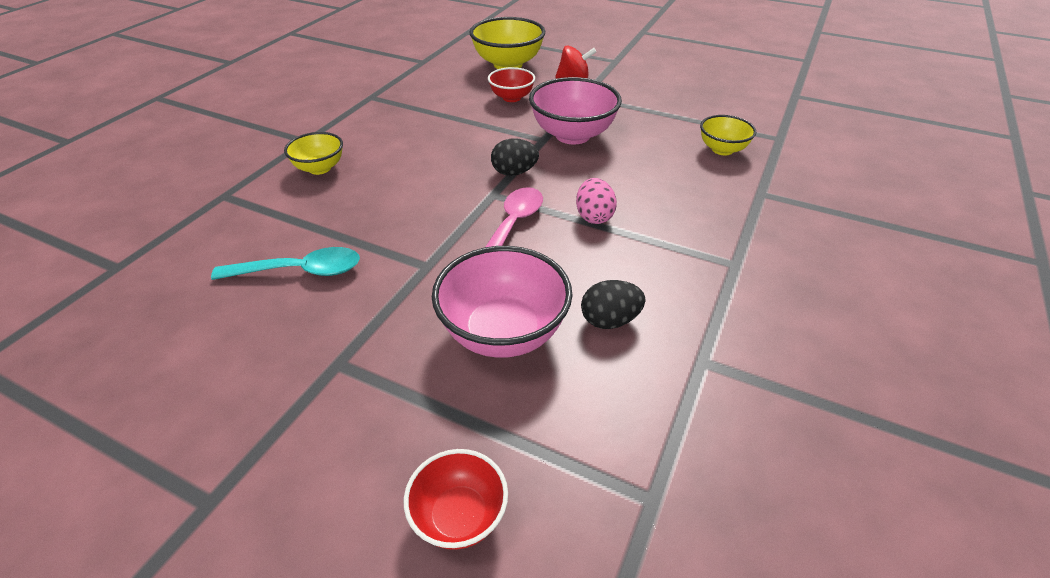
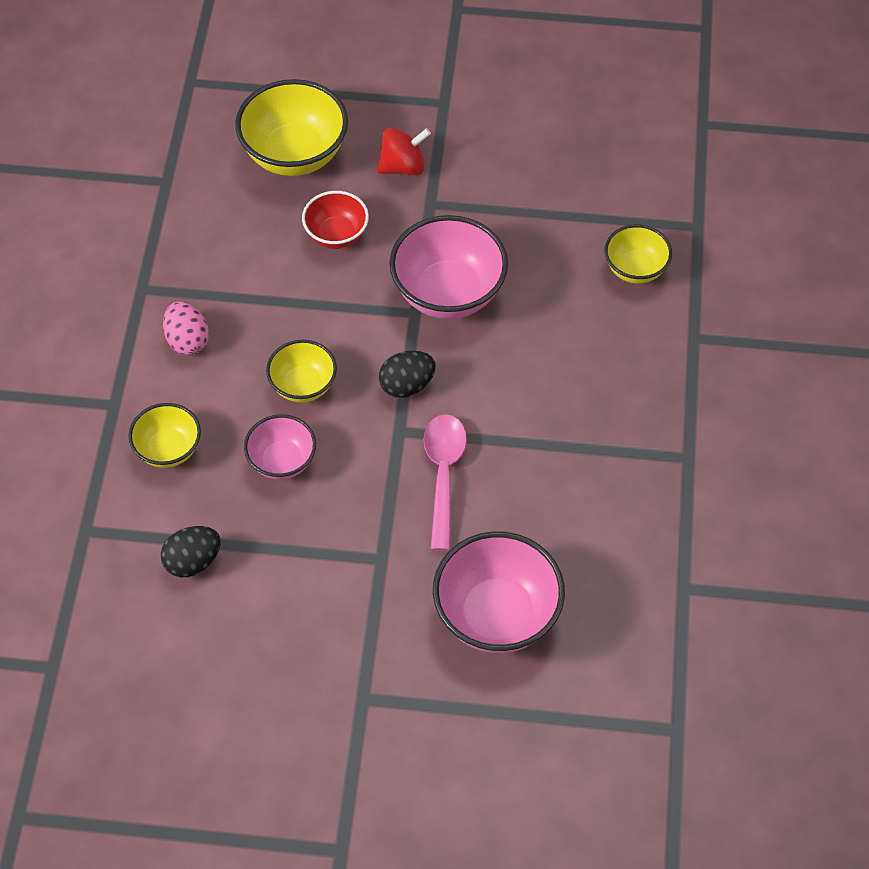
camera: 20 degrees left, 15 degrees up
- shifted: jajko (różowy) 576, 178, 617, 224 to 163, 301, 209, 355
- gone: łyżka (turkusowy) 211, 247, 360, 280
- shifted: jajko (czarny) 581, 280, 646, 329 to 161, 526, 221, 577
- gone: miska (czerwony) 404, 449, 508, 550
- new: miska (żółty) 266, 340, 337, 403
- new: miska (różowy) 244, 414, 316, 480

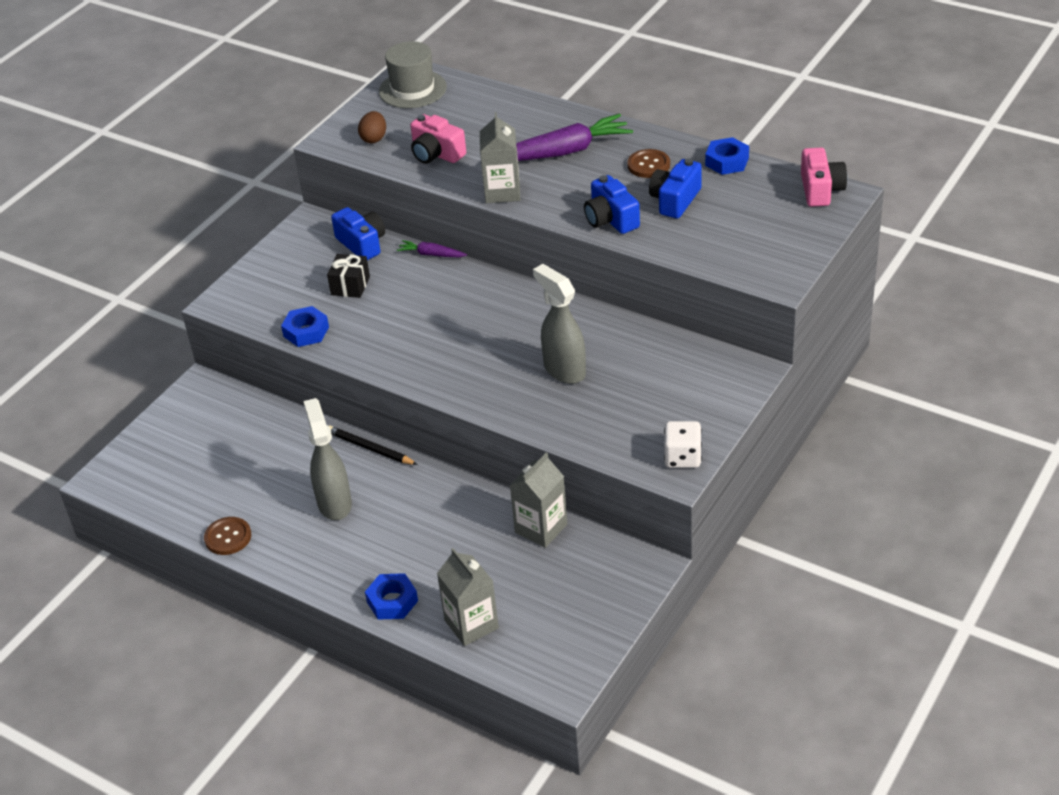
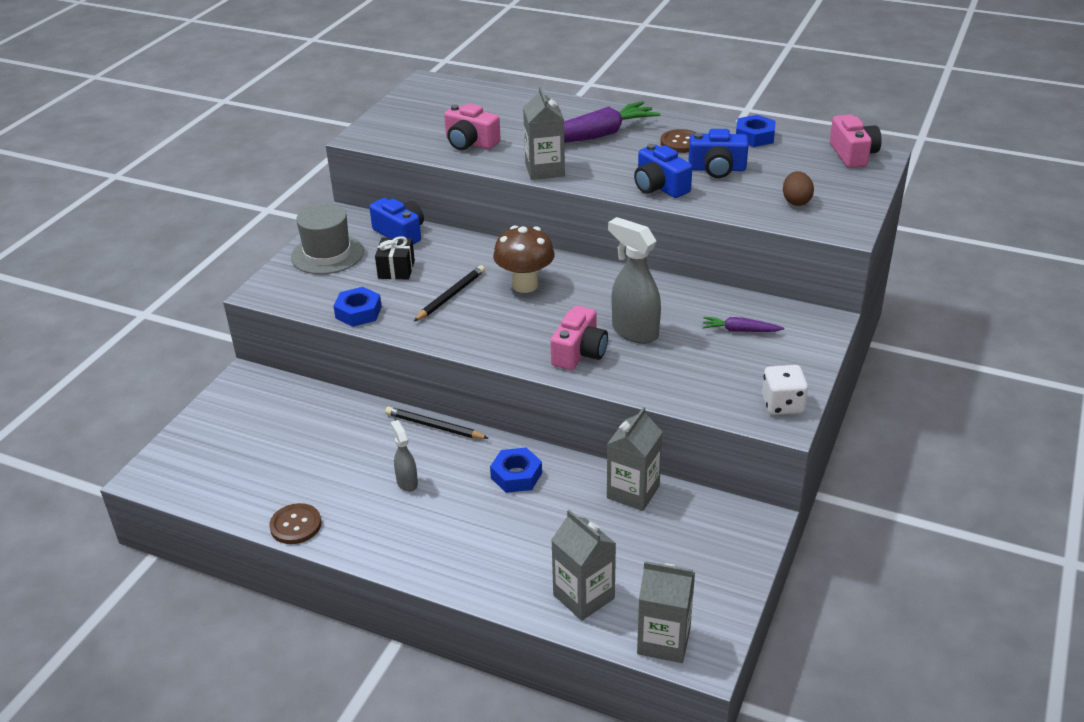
camera: 10 degrees left, 5 degrees down
- shifted: kapelusz (szary) 379, 41, 447, 108 to 291, 204, 364, 274
- shifted: jajko (brązowy) 358, 111, 386, 143 to 783, 171, 814, 206
- rotated: aparat fotograficzny (niebieski) 649, 158, 702, 218 = 689, 129, 749, 178 105 degrees counterclockwise
- shifted: marchewka (fioletowy) 397, 240, 467, 257 to 702, 317, 784, 332
- scaled: spryskiwacz (szary) 304, 398, 352, 520 = 391, 420, 418, 492 x0.55
- shifted: nakrętka (niebieski) 365, 573, 418, 620 to 490, 448, 542, 493
- new: grzyb (brązowy) 493, 225, 555, 293
- new: ołówek (czarny) 413, 265, 485, 322
- new: aparat fotograficzny (różowy) 550, 305, 608, 370
- new: karton mleka (szary) 637, 561, 695, 663

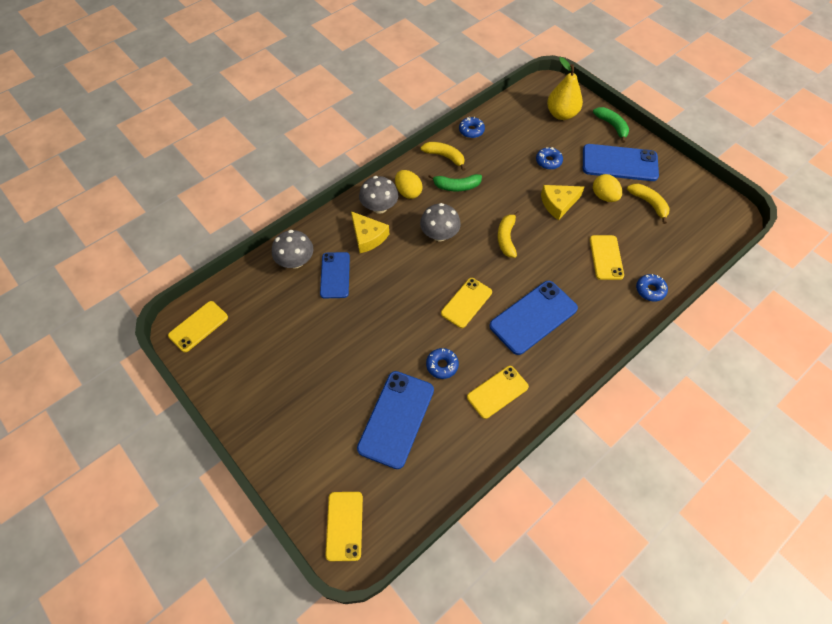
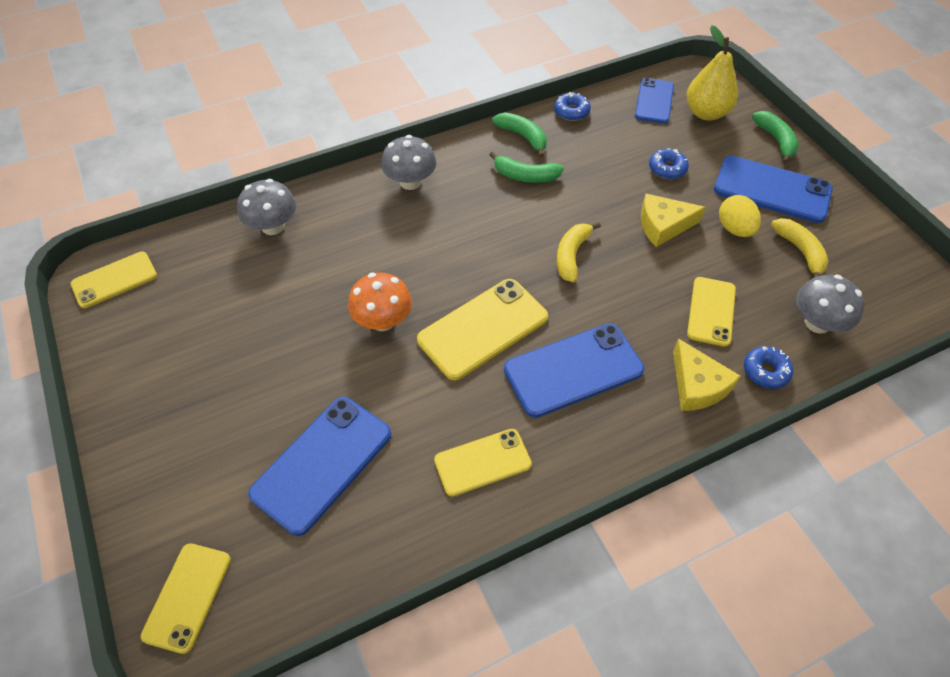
camera: 15 degrees right, 5 degrees down
- repainted: banan (żółty) 421, 142, 465, 171 to banan (zielony) 492, 112, 547, 157
- gone: jajko (żółty) 395, 170, 423, 199
- shifted: grzyb (szary) 420, 203, 461, 241 to 796, 275, 865, 334
- shifted: ser (żółty) 351, 211, 389, 253 to 673, 338, 740, 411
- shifted: telefon (niebieski) 320, 252, 350, 298 to 635, 78, 674, 124
- scaled: telefon (żółty) 441, 278, 492, 328 = 417, 279, 548, 380 x1.55
- gone: donut (niebieski) 426, 348, 459, 379
- new: grzyb (pomarańczowy) 348, 273, 412, 331

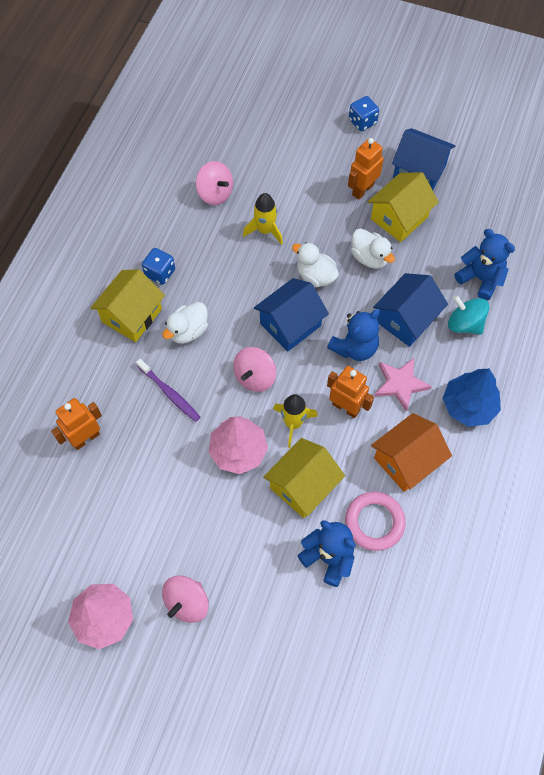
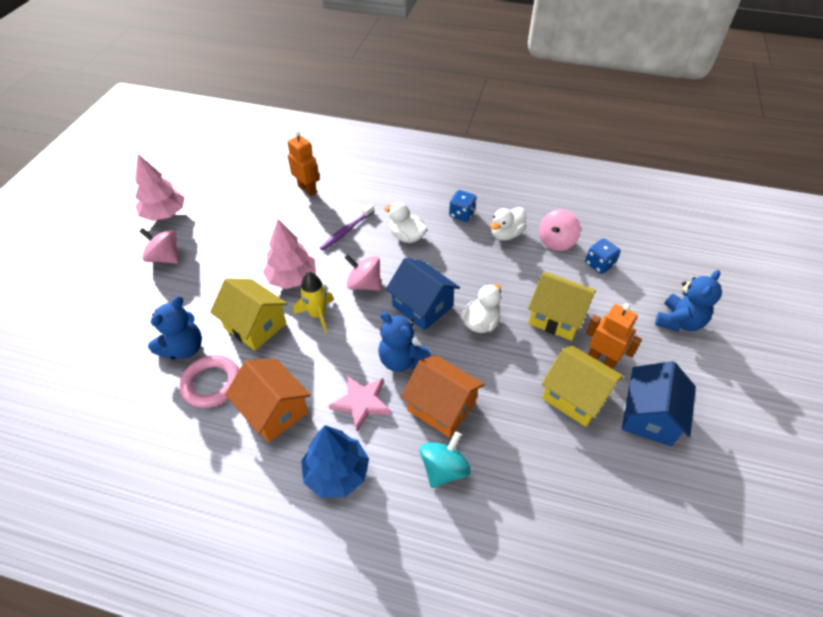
camera: 85 degrees right, 15 degrees down
- shifted: kostka do gry (niebieski) 349, 96, 379, 131 to 585, 239, 621, 274
- gone: rakieta (żółty) 243, 193, 283, 245
- shifted: kaczka (biały) 351, 228, 395, 269 to 490, 207, 527, 241
- shifted: miś (niebieski) 455, 229, 515, 301 to 655, 270, 722, 332
- shifted: domek (żółty) 91, 269, 165, 342 to 528, 272, 596, 341
- repainted: domek (niebieski) 373, 273, 448, 347 to domek (pomarańczowy) 401, 355, 485, 438
- gone: robot (pomarańczowy) 327, 366, 374, 418

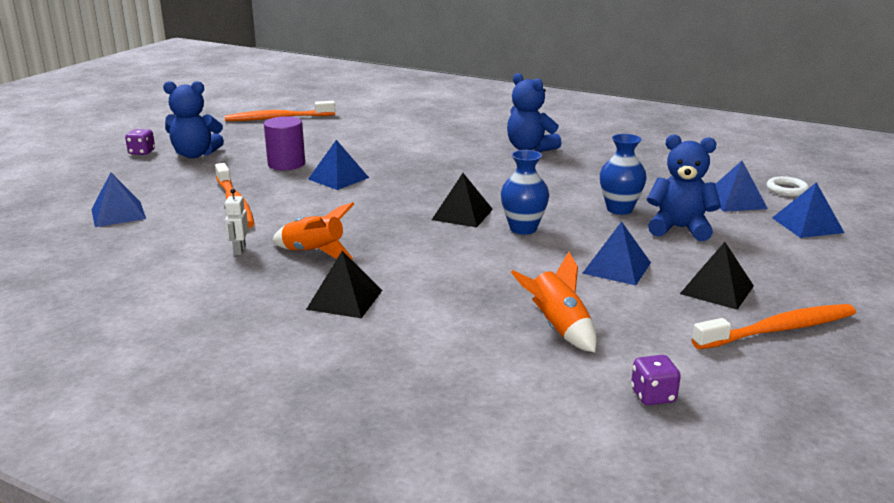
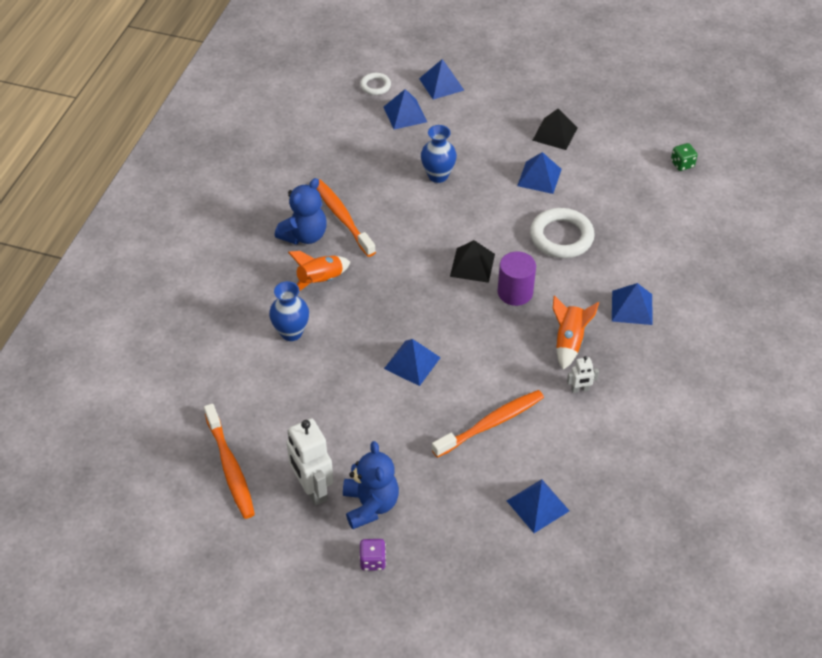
camera: 100 degrees left, 25 degrees up
- shifted: walec (fioletowy) 264, 116, 305, 170 to 498, 251, 536, 306
- gone: miś (niebieski) 647, 134, 721, 241
- shifted: wazon (niebieski) 501, 150, 549, 235 to 269, 281, 309, 341
- repainted: piramida (czarny) 306, 251, 383, 318 to piramida (niebieski) 612, 283, 652, 325
- shifted: rakieta (pomarańczowy) 511, 252, 597, 352 to 288, 251, 350, 291
- shifted: szczoteczka do zębów (pomarańczowy) 691, 304, 856, 349 to 317, 179, 376, 257
- repainted: kostka do gry (fioletowy) 631, 355, 681, 405 to kostka do gry (zielony) 671, 143, 697, 171
- new: pierścień (biały) 530, 208, 595, 258
- new: robot (biały) 286, 418, 334, 506

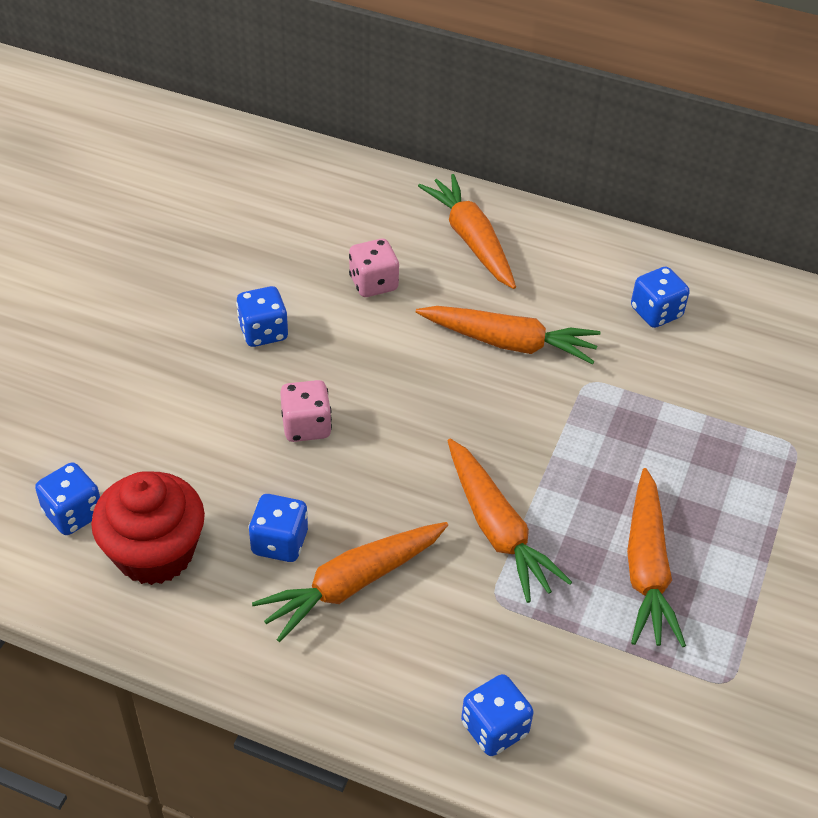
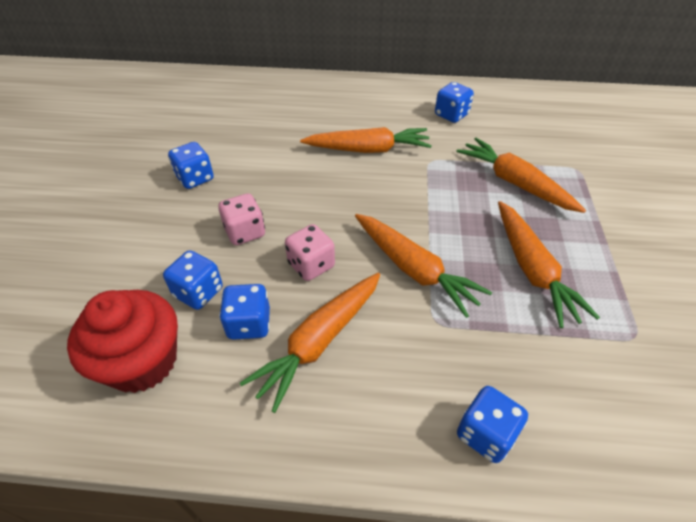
camera: 15 degrees left, 0 degrees up
- shifted: marchewka (pomarańczowy) 418, 174, 516, 289 to 456, 138, 586, 213
- shifted: kostka do gry (różowy) 349, 239, 399, 297 to 285, 224, 335, 281
- shifted: kostka do gry (niebieski) 35, 462, 100, 535 to 163, 250, 223, 310

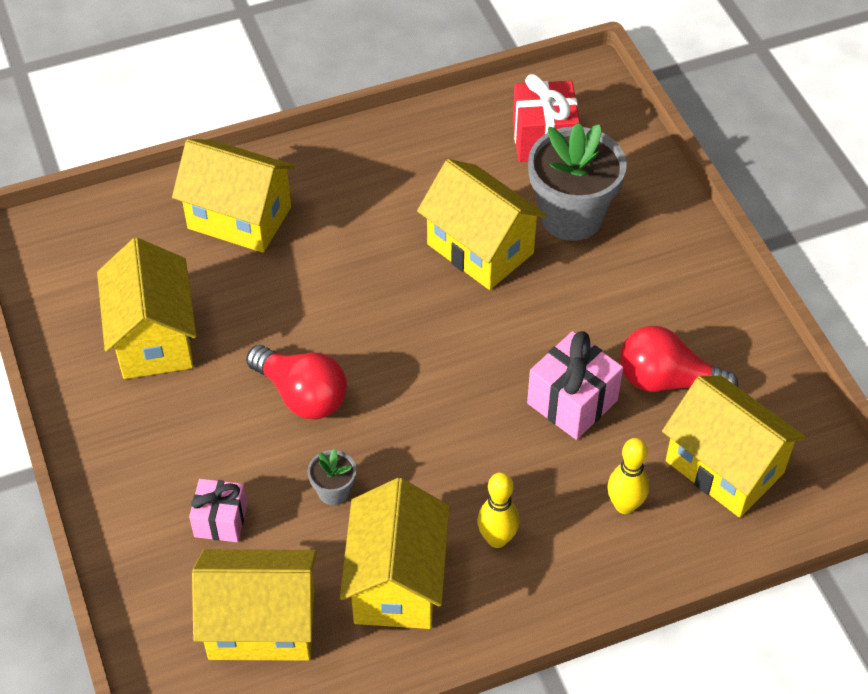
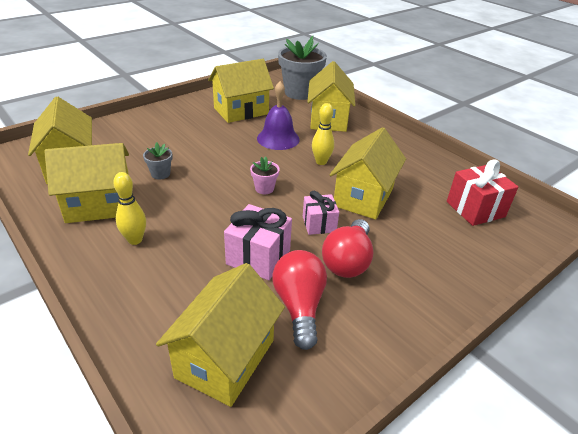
camera: 70 degrees right, 15 degrees down
- shifted: doniczka (szary) 528, 123, 627, 241 to 278, 36, 327, 100
- shifted: żarówka (czerwony) 246, 345, 347, 419 to 322, 219, 373, 278
- shifted: kręgiel (żółty) 607, 438, 649, 514 to 312, 103, 334, 165
- shifted: prezent (różowy) 189, 479, 247, 542 to 303, 190, 339, 235
- new: dzwonek (fioletowy) 257, 81, 300, 150
- new: doniczka (różowy) 250, 156, 280, 194

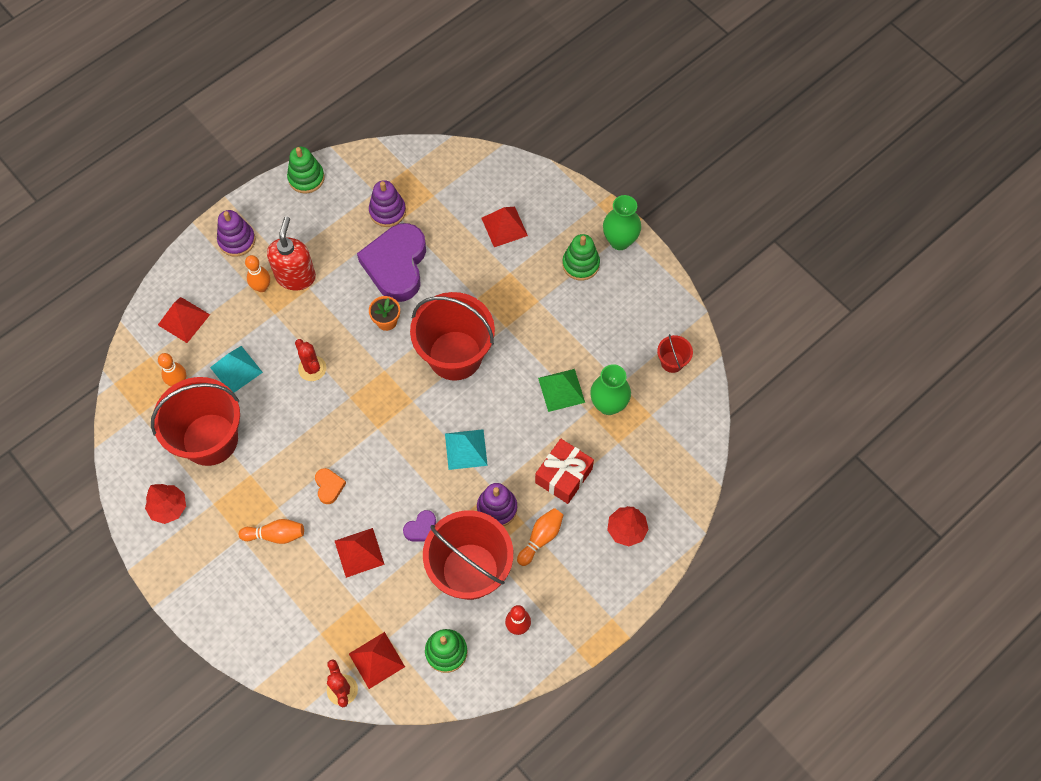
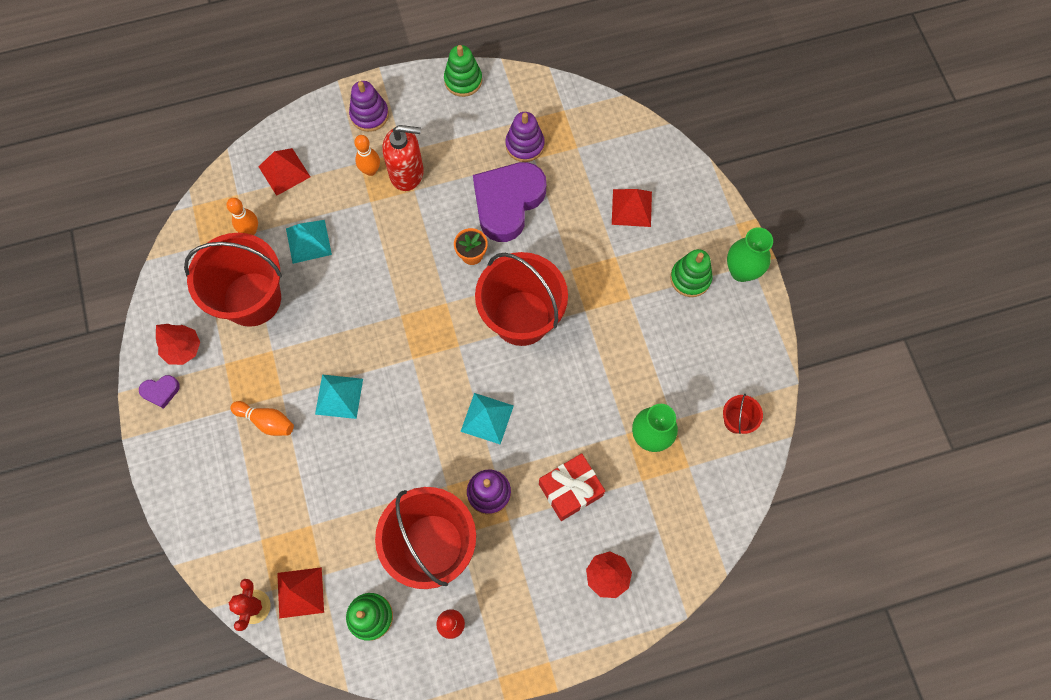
camera: 25 degrees right, 5 degrees up
- rotated: dozownik mydła (czerwony) 267, 217, 316, 290 = 382, 125, 424, 191 60 degrees clockwise
- gone: kaktus (czerwony) 295, 339, 326, 381
- gone: piramida (zielony) 538, 369, 585, 412
- swapped: serce (pomarańczowy) 315, 468, 346, 504 to piramida (turkusowy) 315, 374, 363, 419
- gone: kręgiel (pomarańczowy) 517, 508, 563, 566
- shifted: serce (fioletowy) 403, 510, 436, 542 to 139, 375, 180, 409
- gone: piramida (czerwony) 335, 528, 385, 578

